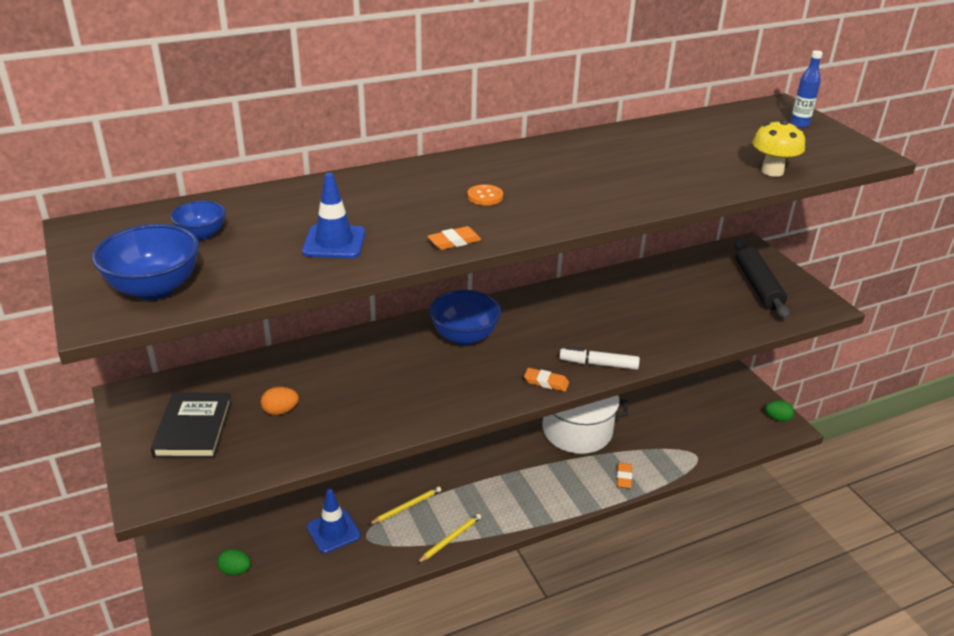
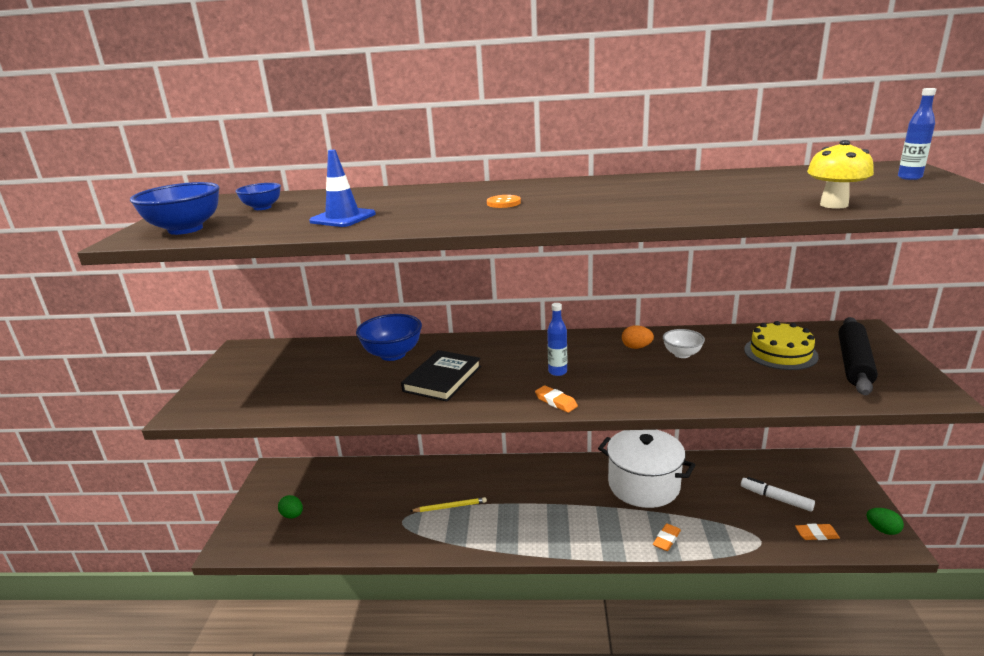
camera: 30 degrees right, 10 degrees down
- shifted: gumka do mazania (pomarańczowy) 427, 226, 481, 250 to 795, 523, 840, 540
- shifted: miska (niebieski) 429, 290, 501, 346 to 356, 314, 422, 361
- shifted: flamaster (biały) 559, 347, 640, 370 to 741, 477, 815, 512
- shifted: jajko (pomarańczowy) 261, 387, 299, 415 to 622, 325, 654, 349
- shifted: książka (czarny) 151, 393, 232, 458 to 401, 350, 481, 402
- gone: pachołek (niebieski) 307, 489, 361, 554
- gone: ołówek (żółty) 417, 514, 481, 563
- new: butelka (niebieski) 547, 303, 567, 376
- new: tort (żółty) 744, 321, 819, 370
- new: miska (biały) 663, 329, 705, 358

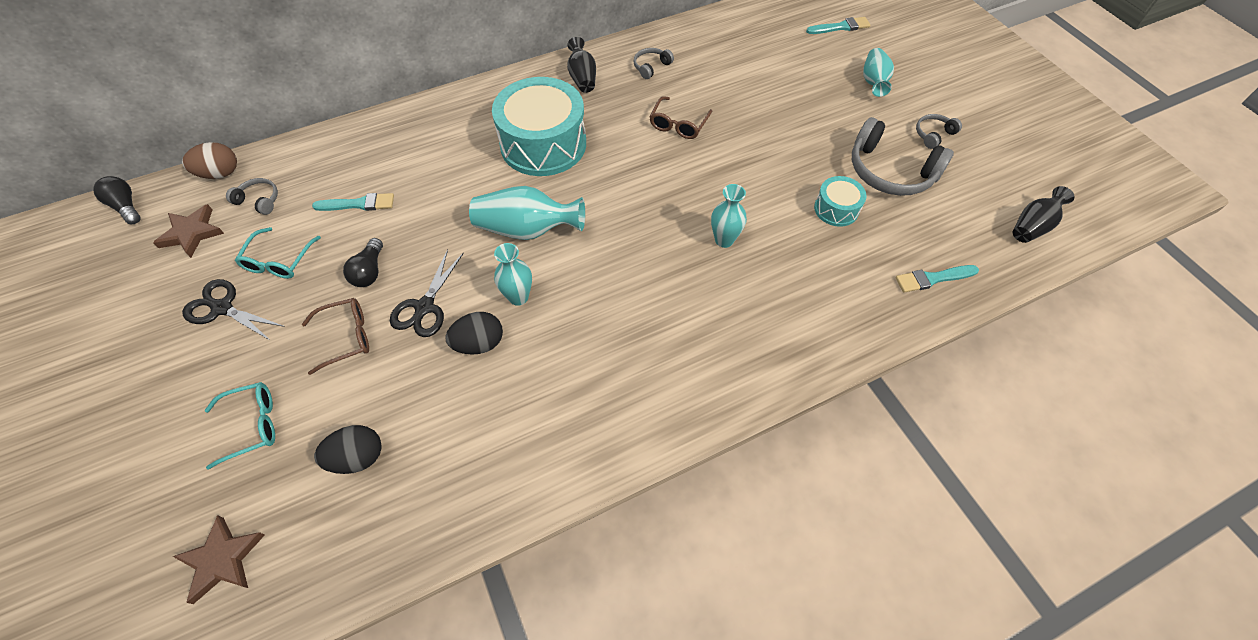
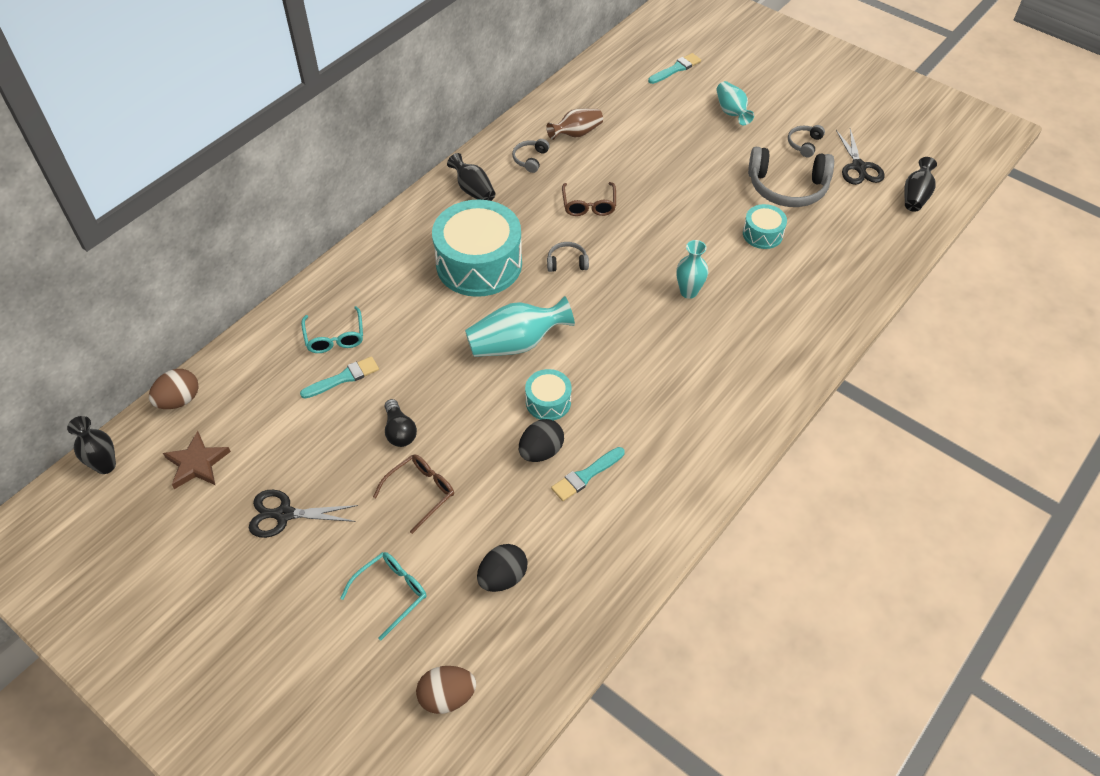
camera: 25 degrees left, 5 degrees down
- swapped: żarówka (czarny) 93, 176, 141, 224 to wazon (czarny) 67, 416, 116, 474
- shifted: słuchawki (szary) 226, 178, 278, 215 to 547, 242, 589, 272
- shifted: okulary (turkusowy) 235, 227, 321, 279 to 301, 306, 363, 353
- swapped: wazon (turkusowy) 494, 243, 532, 306 to bęben (turkusowy) 525, 369, 571, 420
- shifted: nożyczki (czarny) 390, 249, 464, 337 to 836, 129, 885, 185
- shifted: pędzel (turkusowy) 895, 265, 979, 293 to 551, 447, 625, 501
- swapped: gwiazda (brązowy) 172, 515, 265, 604 to jajko (brązowy) 416, 666, 476, 714
- new: wazon (brązowy) 546, 108, 603, 140

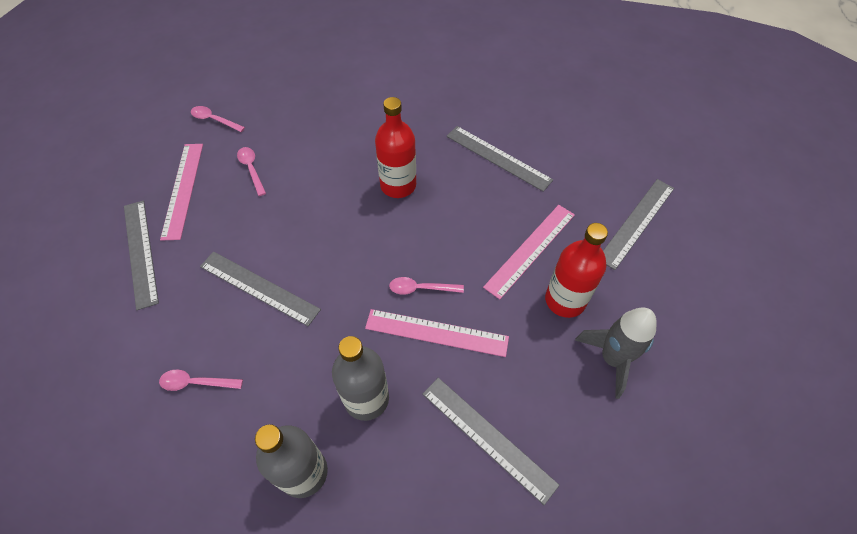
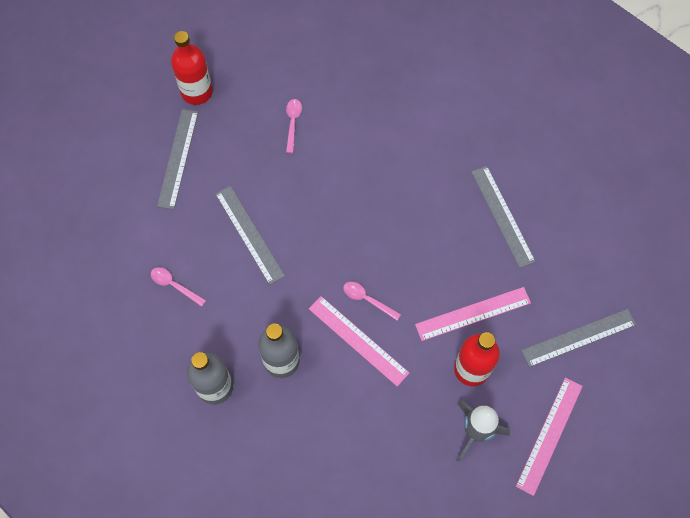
camera: 30 degrees right, 10 degrees up
- shifted: butelka (czerwony) 375, 97, 416, 198 to 171, 31, 213, 105
- gone: łyżka (różowy) 191, 106, 245, 132
- shifted: linijka (różowy) 160, 144, 203, 240 to 516, 377, 583, 496
- gone: linijka (szary) 422, 378, 560, 505

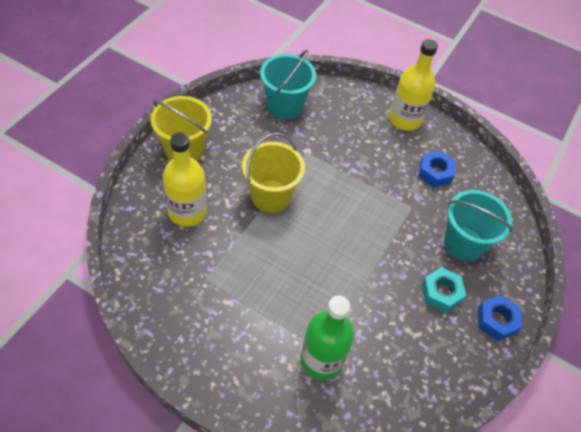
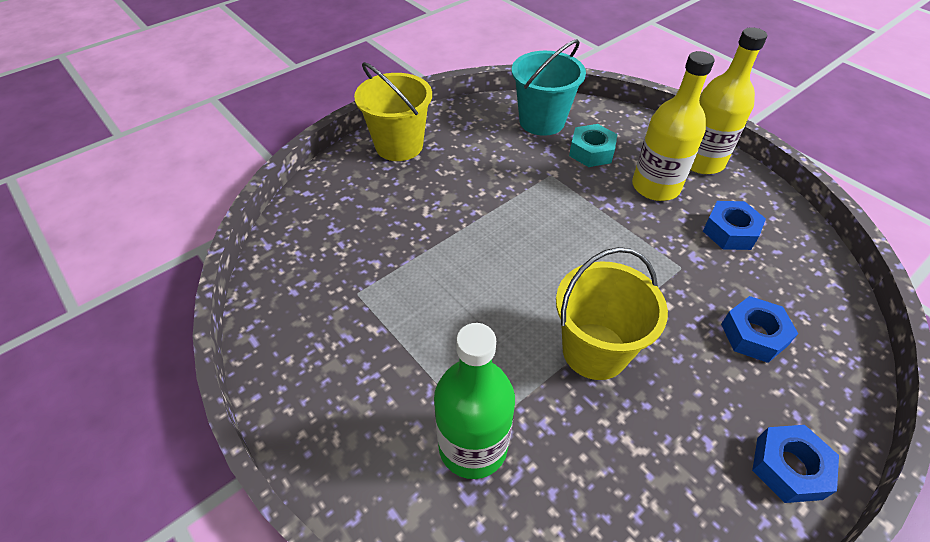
camera: 25 degrees right, 5 degrees down
- shifted: butelka (żółty) 163, 133, 207, 227 to 632, 51, 714, 201
- shifted: wiadro (żółty) 242, 133, 305, 213 to 556, 247, 668, 380
- swapped: wiadro (turkusowy) 444, 190, 513, 261 to nakrętka (niebieski) 721, 296, 798, 363
- shifted: nakrętka (turkusowy) 422, 267, 466, 313 to 569, 124, 618, 167

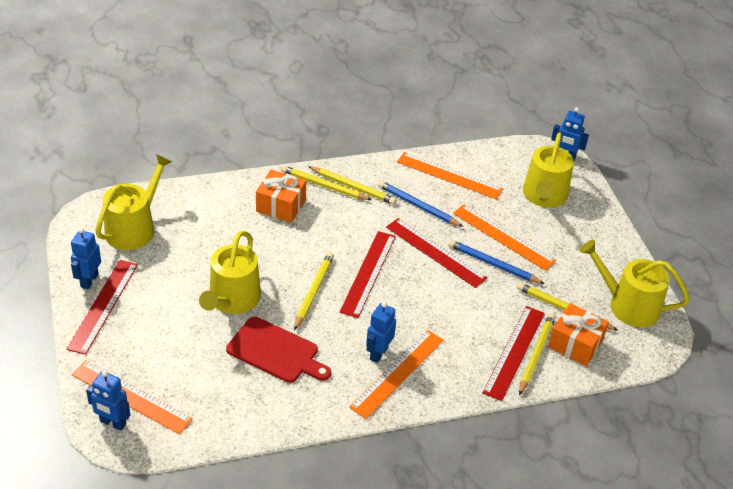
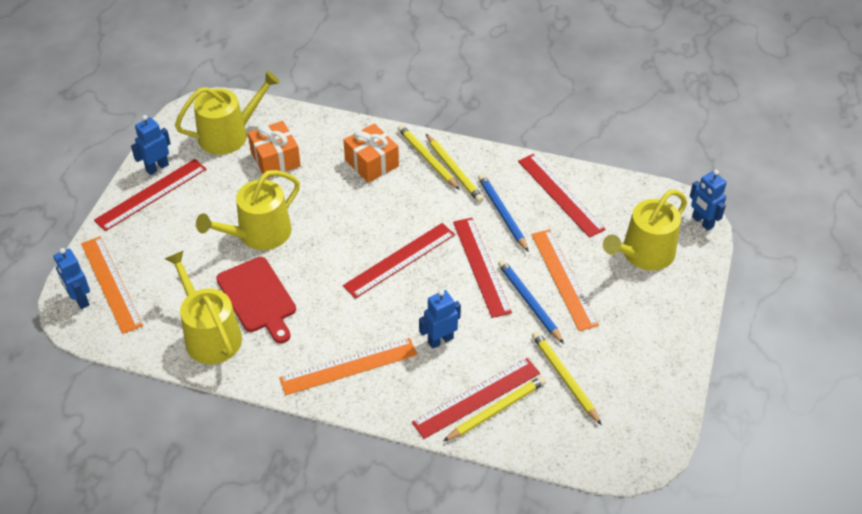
camera: 35 degrees right, 5 degrees up
- repainted: linijka (pomarańczowy) 397, 152, 503, 199 to linijka (czerwony) 518, 154, 606, 238
- shifted: konewka (żółty) 580, 240, 689, 327 to 165, 251, 242, 364
- gone: ołówek (żółty) 294, 252, 334, 330
- shifted: robot (niebieski) 366, 302, 396, 363 to 419, 290, 461, 349
- shifted: prezent (pomarańczowy) 548, 303, 609, 366 to 248, 121, 301, 178

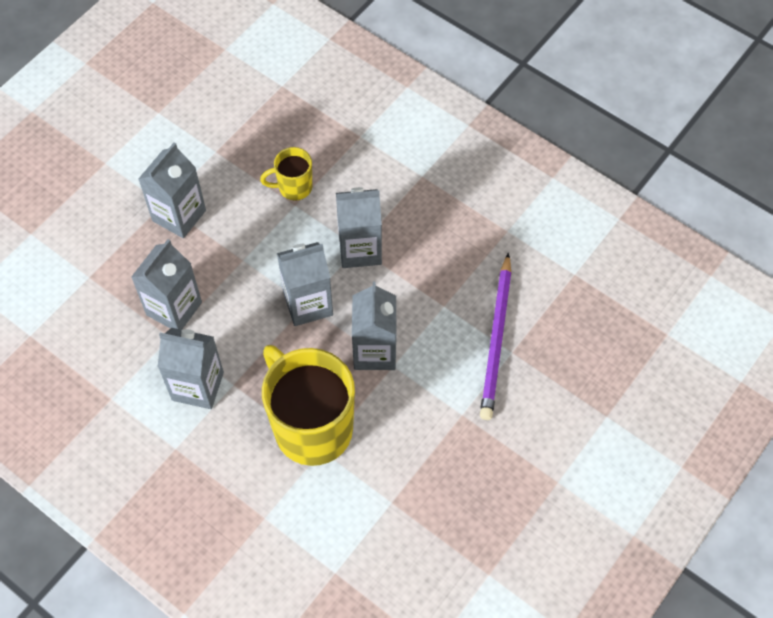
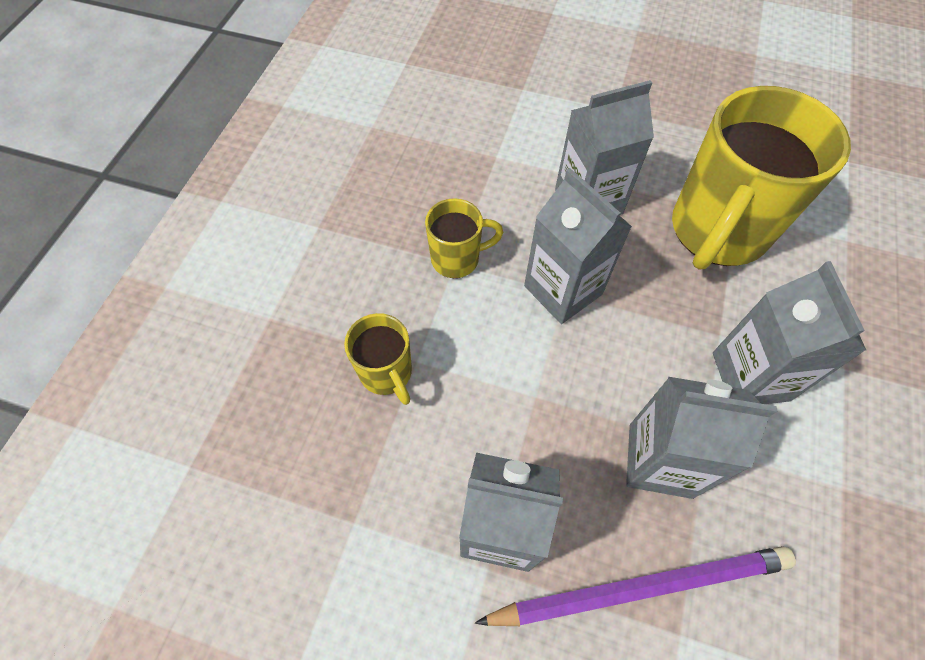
camera: 110 degrees left, 0 degrees up
- swapped: karton mleka (szary) 336, 187, 382, 268 to kubek (żółty) 425, 198, 503, 278
- shifted: ołówek (fioletowy) 480, 253, 512, 420 to 475, 546, 796, 626

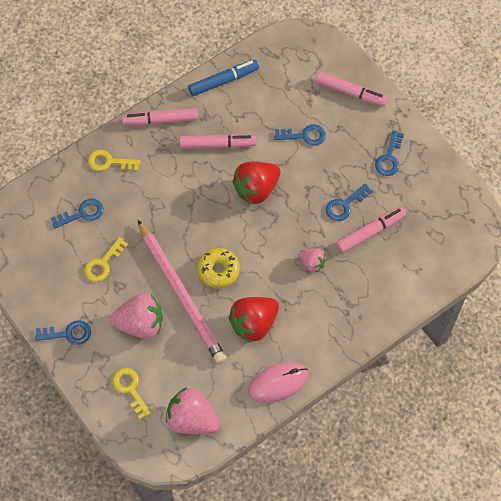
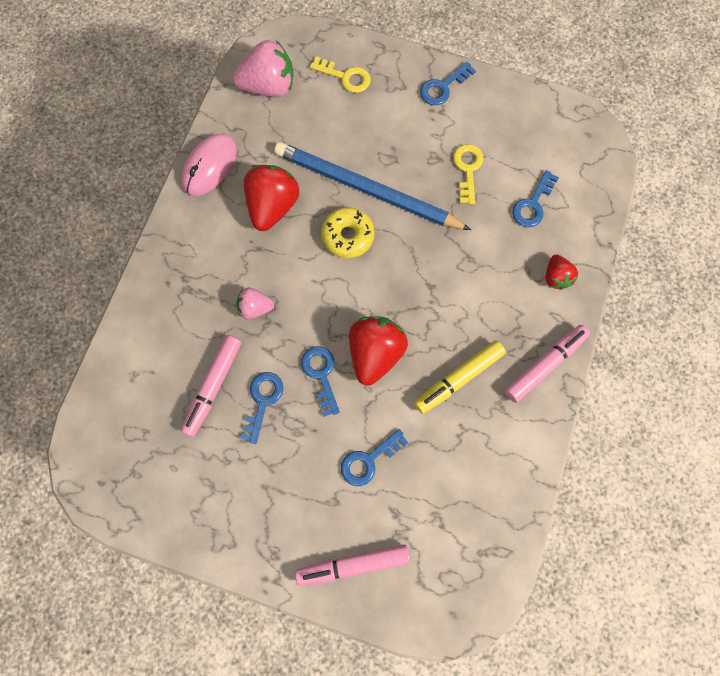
camera: 145 degrees right, 10 degrees up
- gone: flamaster (niebieski) 188, 60, 259, 96
- shifted: klucz (niebieski) 375, 130, 404, 176 to 301, 346, 340, 417
- repainted: flamaster (różowy) 180, 134, 256, 149 to flamaster (żółty) 414, 340, 506, 414
- swapped: klucz (żółty) 88, 150, 140, 171 to truskawka (czerwony) 546, 254, 578, 290
- repainted: ołówek (różowy) 138, 220, 227, 364 to ołówek (niebieski) 274, 142, 471, 230
- gone: truskawka (różowy) 110, 293, 163, 339

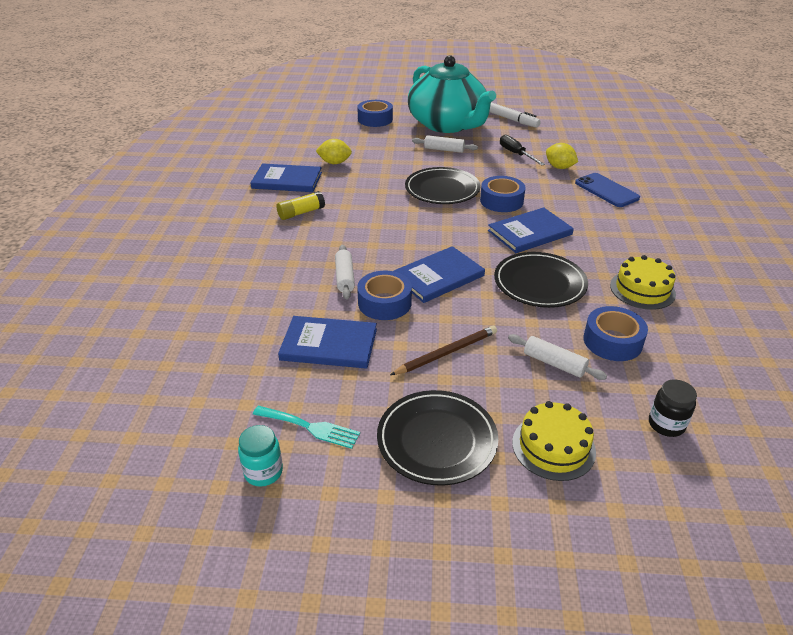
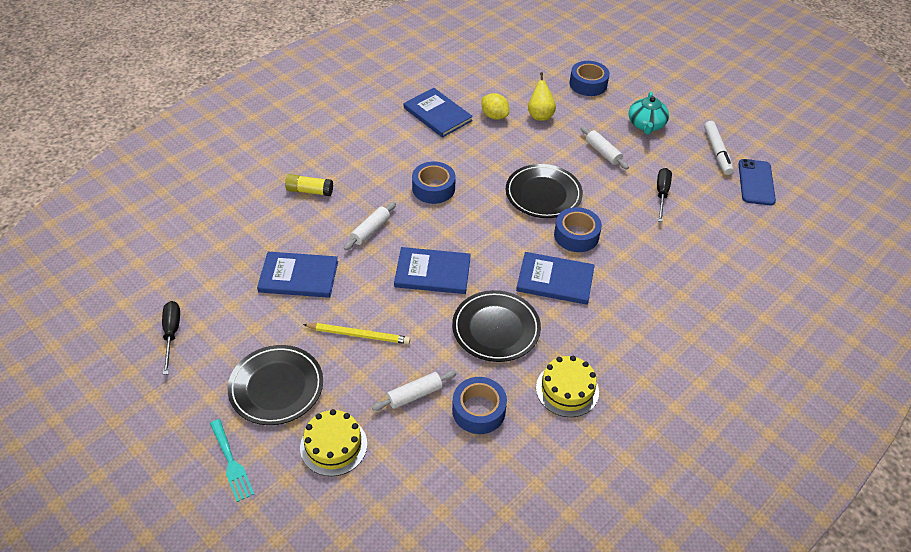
camera: 40 degrees right, 10 degrees up
- scaled: imbryk (turkusowy) 408, 55, 496, 133 = 629, 91, 669, 135 x0.45
- gone: cytryna (żółty) 546, 143, 578, 169
- shifted: telefon (niebieski) 575, 173, 640, 207 to 739, 159, 776, 205
- shifted: klej w sztyfcie (żółty) 276, 191, 325, 220 to 285, 174, 333, 196
- shifted: taśma klejąca (niebieski) 357, 271, 412, 320 to 412, 161, 456, 204
- rotated: książka (niebieski) 278, 316, 377, 369 = 257, 252, 338, 298 45 degrees counterclockwise
- repainted: ołówek (brązowy) 390, 326, 497, 375 to ołówek (żółty) 303, 323, 410, 344
- rotated: wałek do ciasta (biały) 508, 334, 607, 380 = 372, 370, 456, 411 75 degrees clockwise
- gone: słoik (czarny) 649, 380, 697, 437
- shifted: widelec (turkusowy) 253, 406, 360, 449 to 210, 419, 254, 502
- swapped: słoik (turkusowy) 238, 425, 283, 487 to śrubokręt (czarny) 162, 301, 180, 375
- new: gruszka (żółty) 528, 72, 556, 121

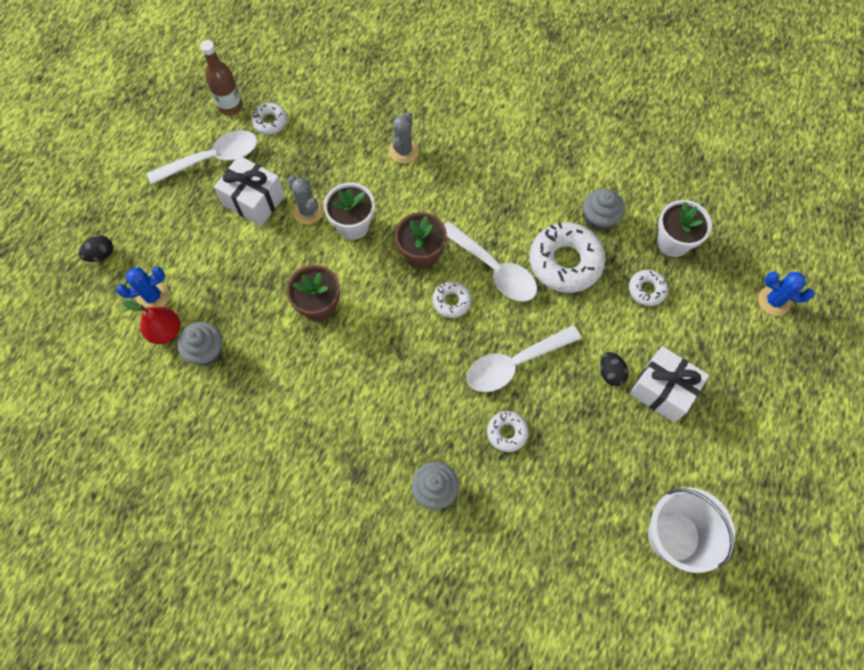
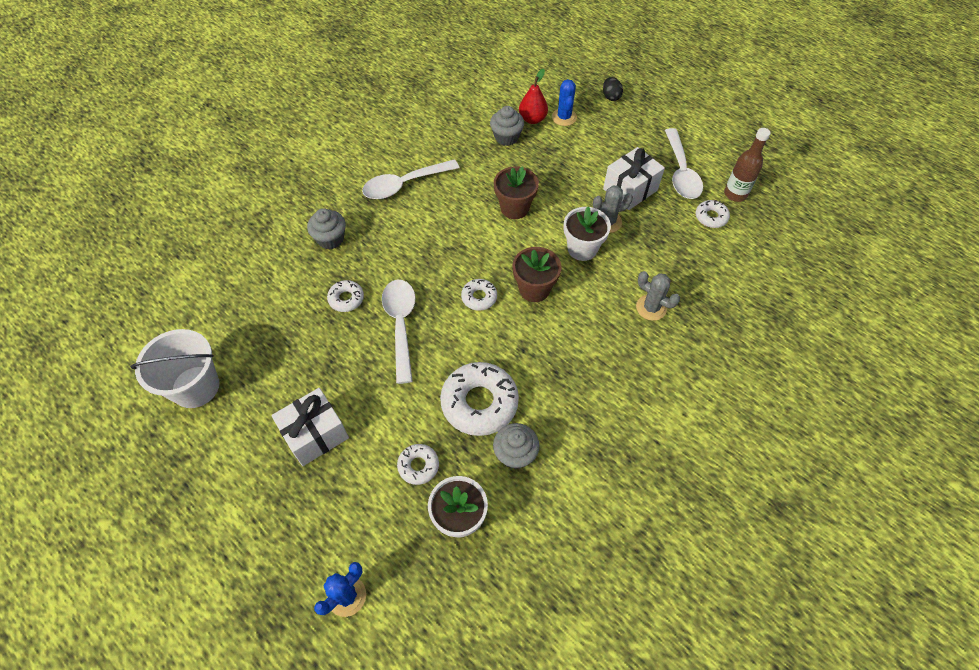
camera: 110 degrees right, 10 degrees down
- shifted: łyżka (biały) 444, 221, 537, 302 to 362, 159, 459, 199
- gone: jajko (czarny) 600, 352, 629, 386

